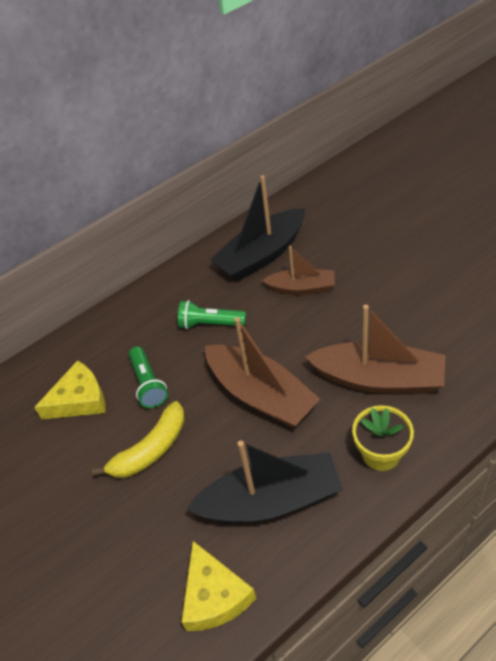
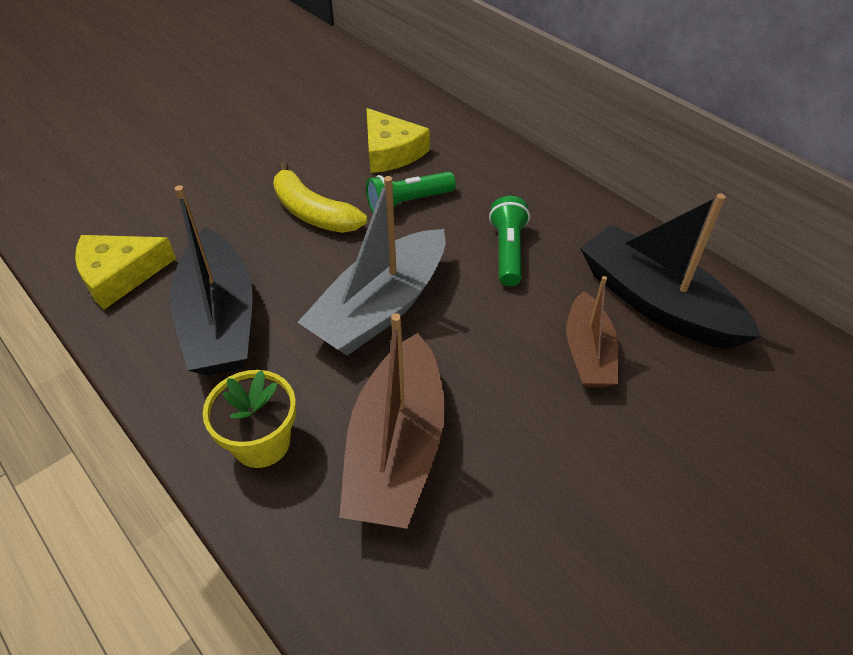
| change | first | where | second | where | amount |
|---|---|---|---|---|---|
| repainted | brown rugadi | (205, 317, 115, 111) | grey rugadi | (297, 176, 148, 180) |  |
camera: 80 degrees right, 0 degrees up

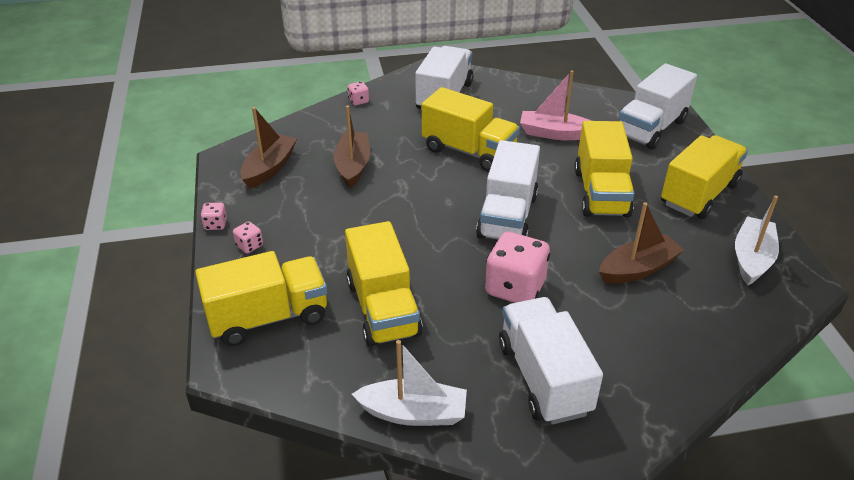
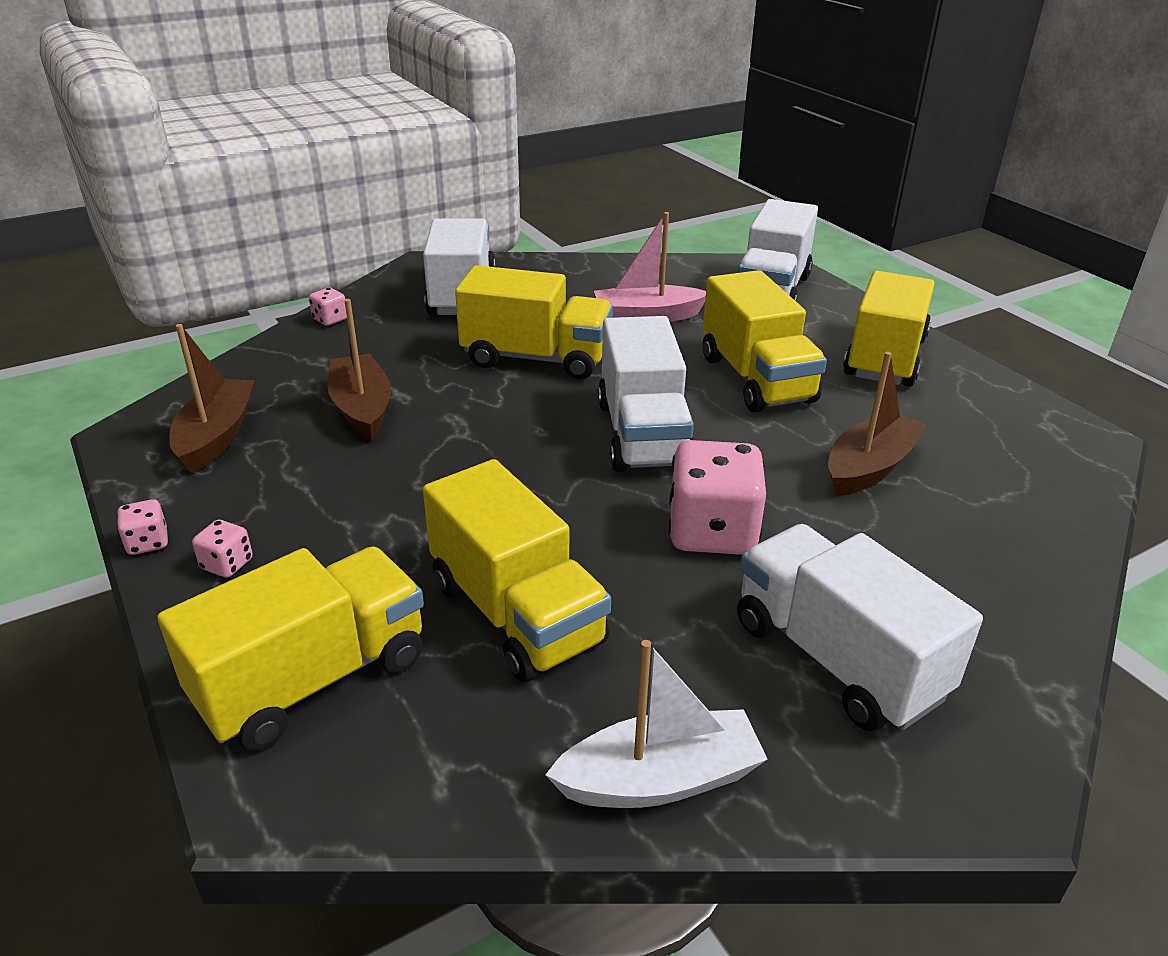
| change | first | where | second | where | amount |
|---|---|---|---|---|---|
| gone | white rugadi | (735, 195, 44, 90) |  |  |  |
camera: 20 degrees left, 5 degrees down

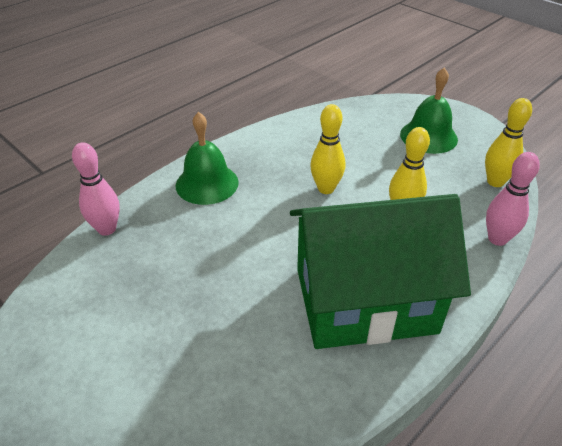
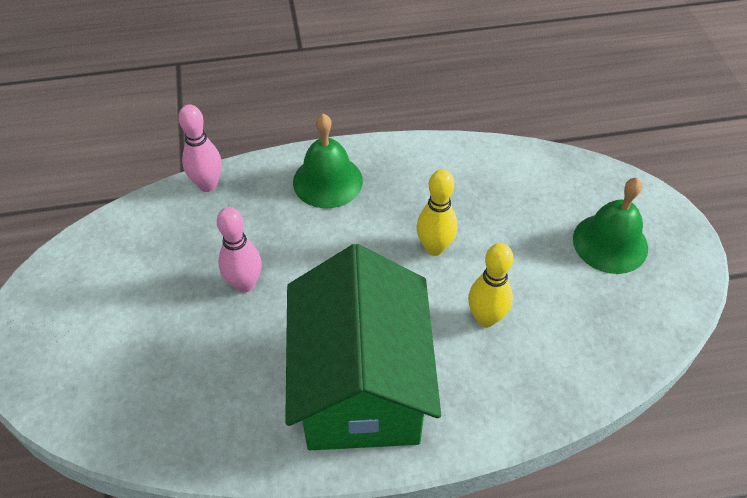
| change | first | where | second | where | amount |
|---|---|---|---|---|---|
| rotated | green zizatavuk | (290, 194, 181, 155) |  | (285, 244, 156, 206) | 60 degrees clockwise |
| gone | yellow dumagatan | (485, 98, 47, 89) |  |  |  |
| shifted | pink dumagatan | (486, 152, 54, 94) |  | (217, 207, 45, 86) |  |
camera: 35 degrees right, 10 degrees up

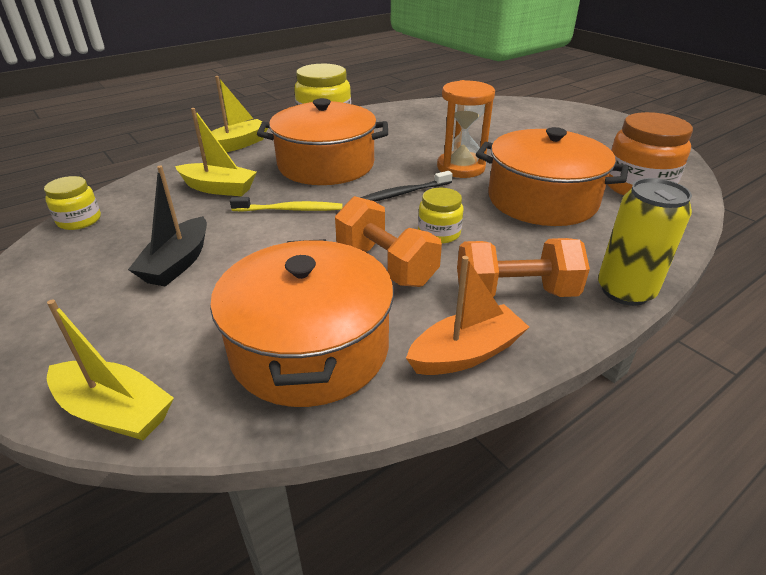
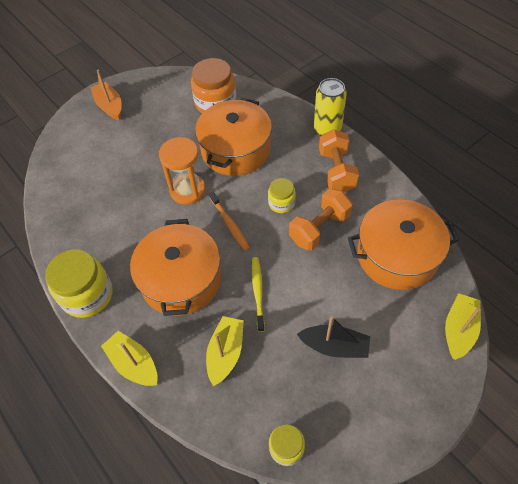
| change | first | where | second | where | amount |
|---|---|---|---|---|---|
| repainted | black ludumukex | (360, 171, 93, 31) | orange ludumukex | (209, 192, 41, 59) |  |
| shifted | orange rugadi | (406, 256, 123, 119) |  | (90, 70, 32, 50) |  |
camera: 90 degrees left, 20 degrees up

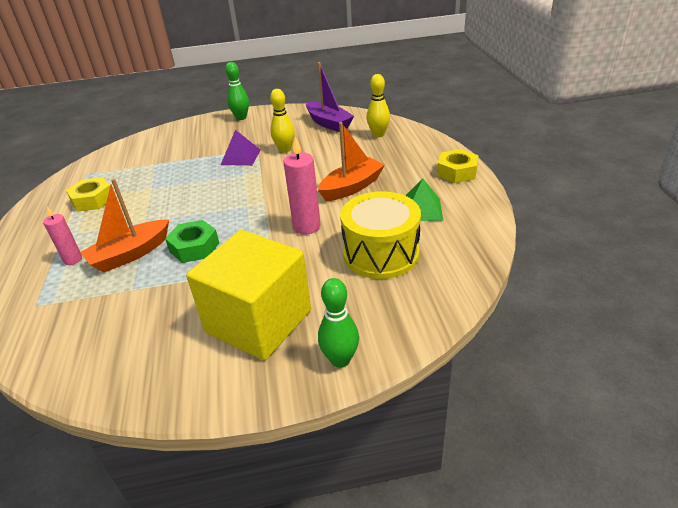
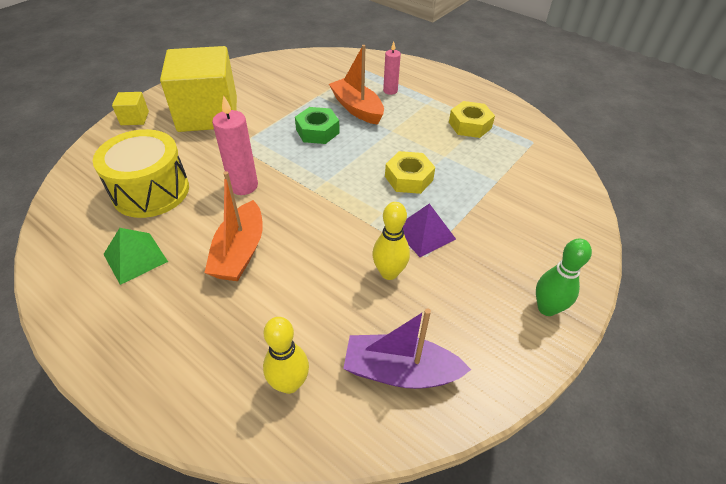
| change | first | where | second | where | amount |
|---|---|---|---|---|---|
| rotated | orange rugadi | (80, 179, 89, 94) |  | (329, 45, 55, 80) | 45 degrees counterclockwise |
| swapped | green dumagatan | (318, 278, 41, 90) | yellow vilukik | (112, 92, 37, 33) |  |
| shifted | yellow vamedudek | (437, 149, 42, 34) |  | (385, 151, 50, 43) |  |
camera: 135 degrees right, 10 degrees up

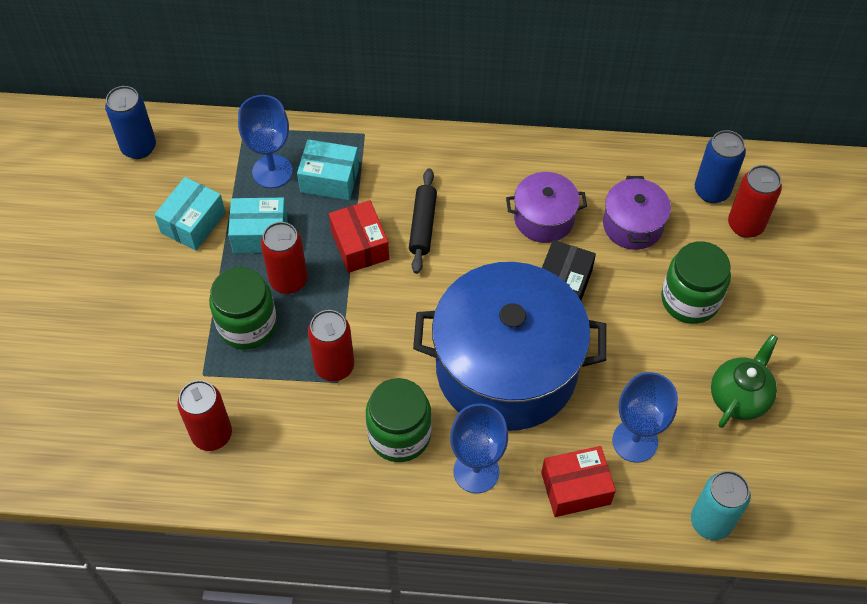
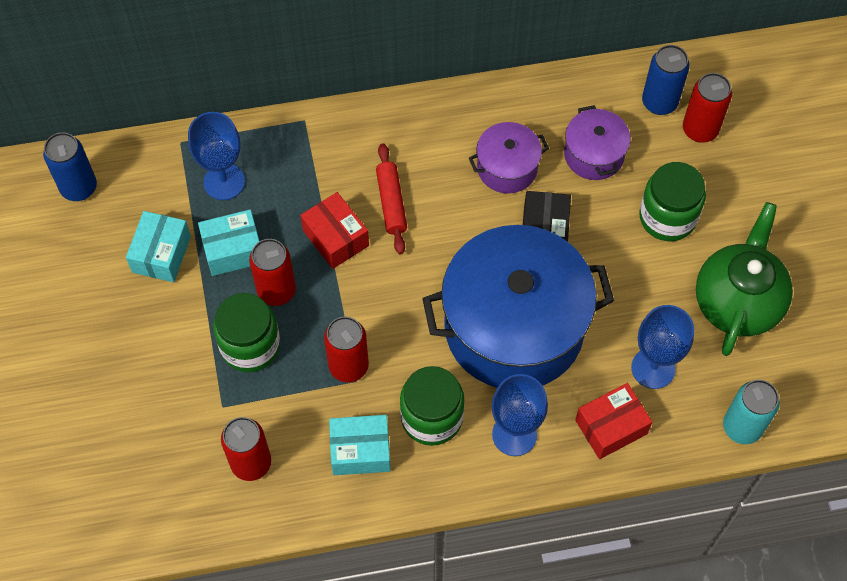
| change | first | where | second | where | amount |
|---|---|---|---|---|---|
| shifted | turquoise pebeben | (297, 139, 62, 61) |  | (329, 415, 62, 60) |  |
| repainted | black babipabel | (409, 168, 28, 106) | red babipabel | (376, 143, 31, 111) |  |
| scaled | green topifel | (711, 334, 67, 94) |  | (696, 202, 97, 154) | x1.52 |
camera: 15 degrees left, 5 degrees up

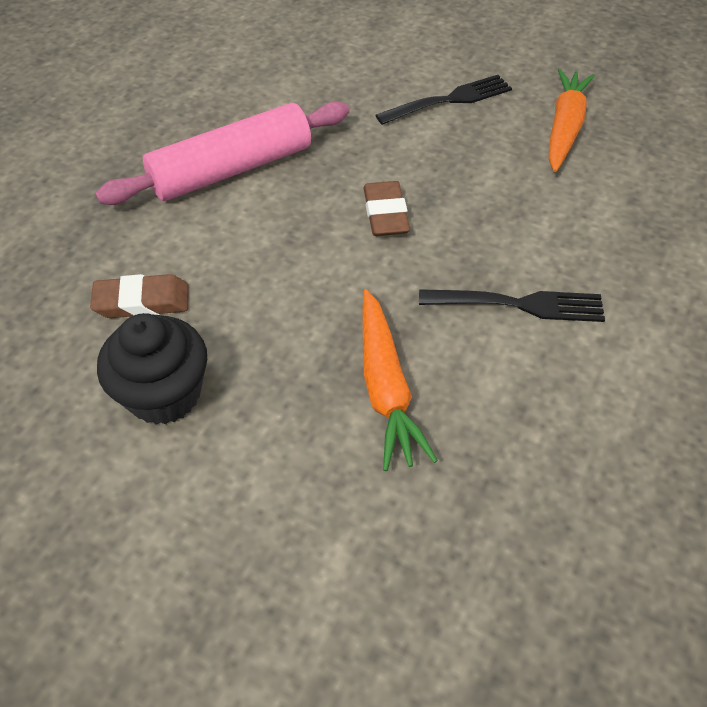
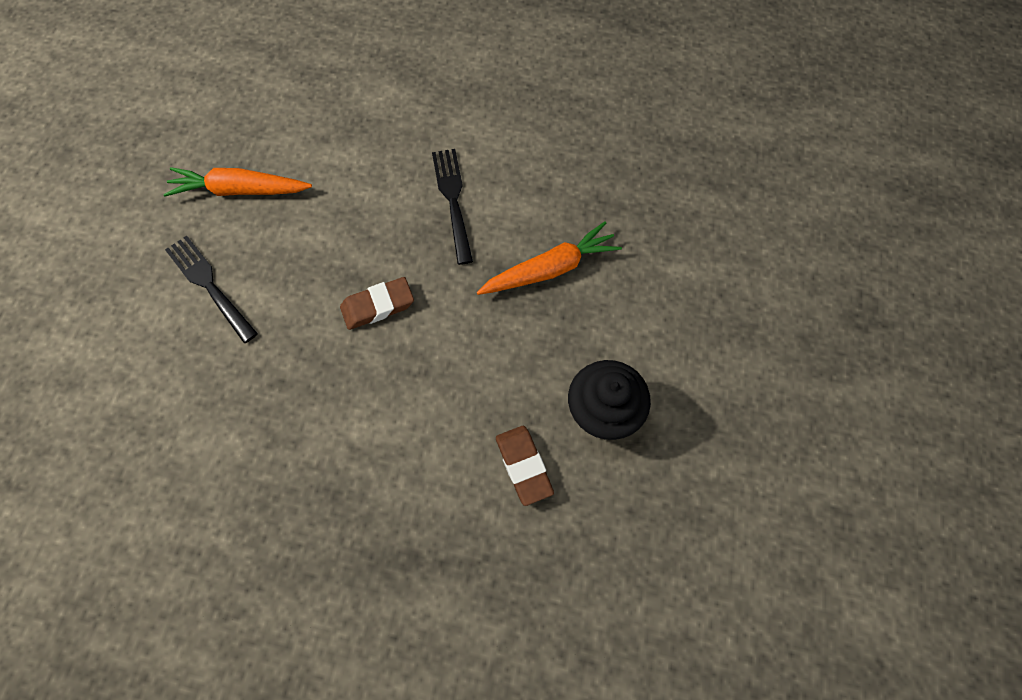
| change | first | where | second | where | amount |
|---|---|---|---|---|---|
| gone | pink babipabel | (95, 101, 254, 104) |  |  |  |
camera: 105 degrees left, 15 degrees up

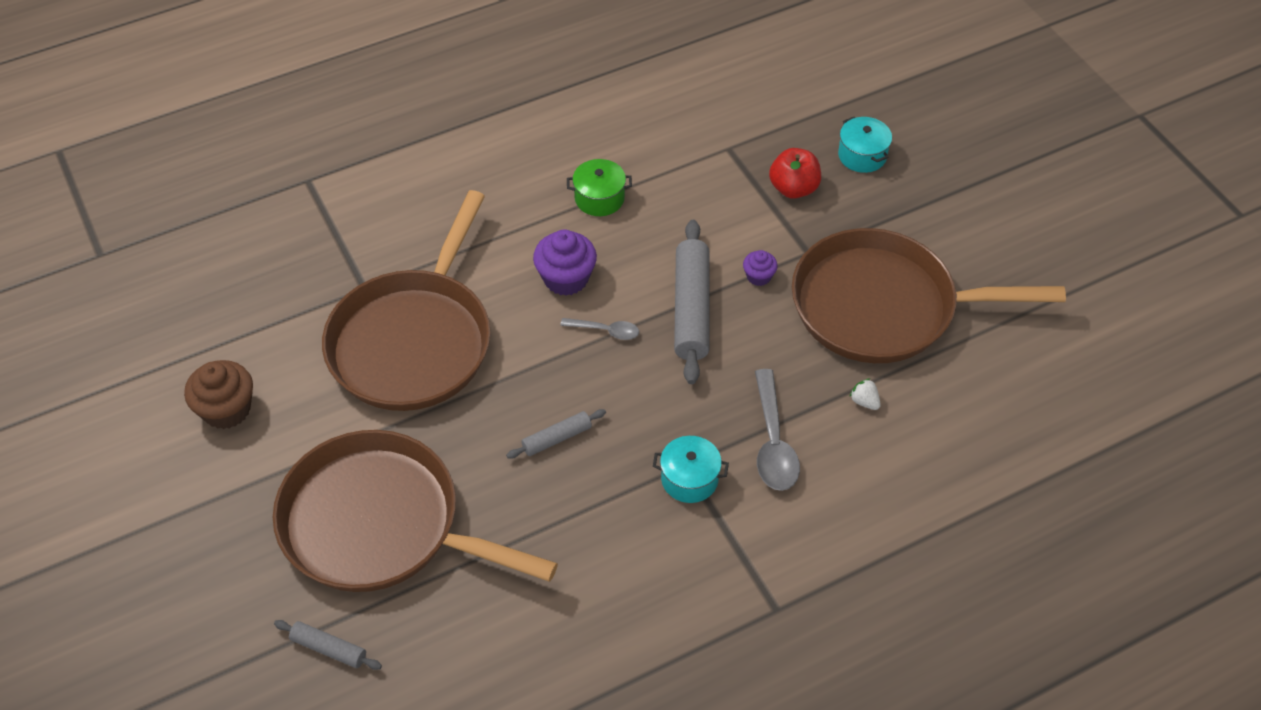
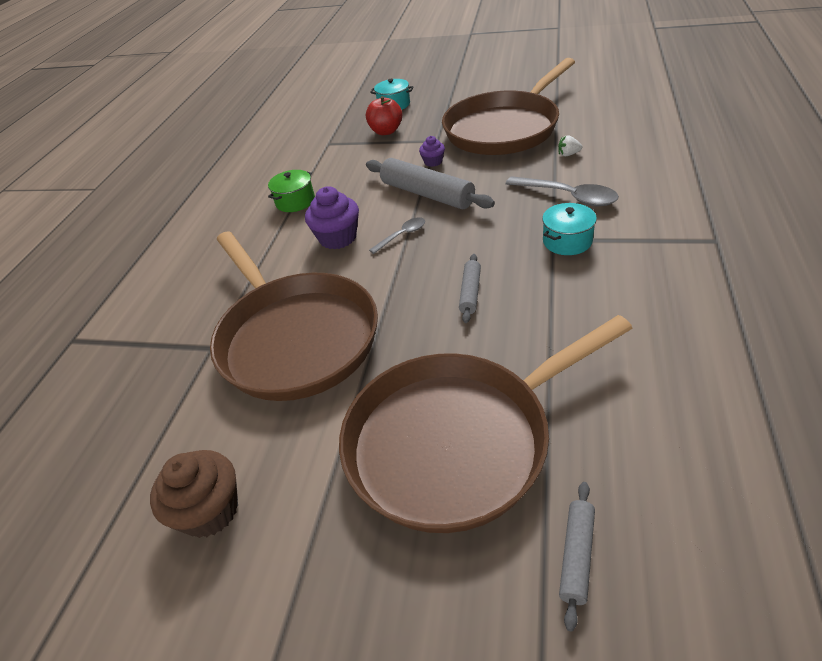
| change | first | where | second | where | amount |
|---|---|---|---|---|---|
| rotated | grey babipabel | (274, 620, 108, 50) |  | (559, 482, 36, 150) | 45 degrees counterclockwise |
camera: 45 degrees left, 10 degrees down

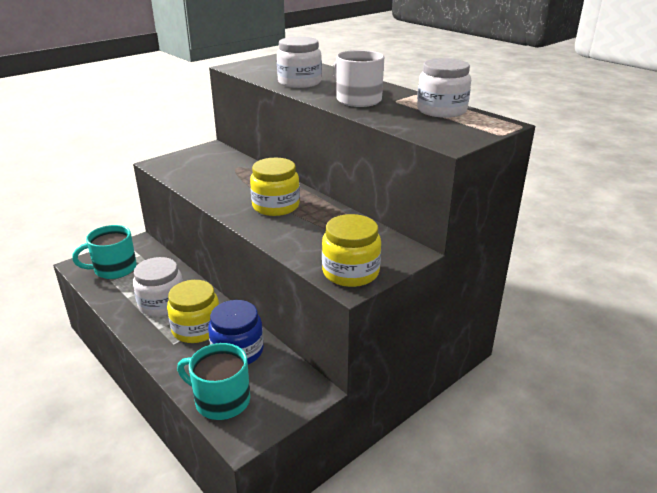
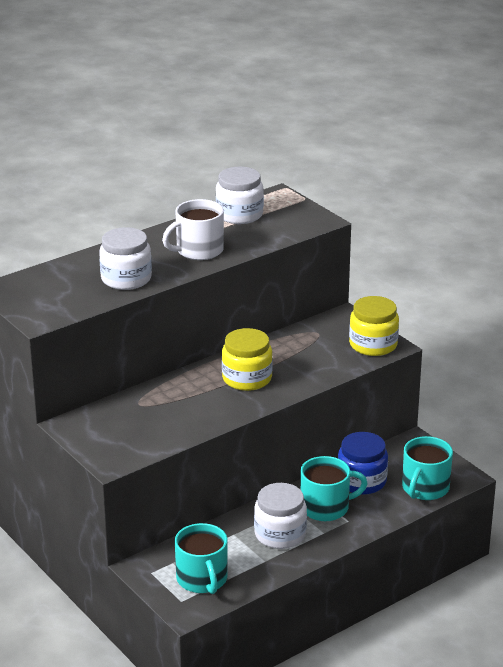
| change | first | where | second | where | amount |
|---|---|---|---|---|---|
| swapped | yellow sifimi | (167, 280, 52, 63) | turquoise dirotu | (300, 456, 68, 65) |  |
camera: 85 degrees left, 0 degrees up

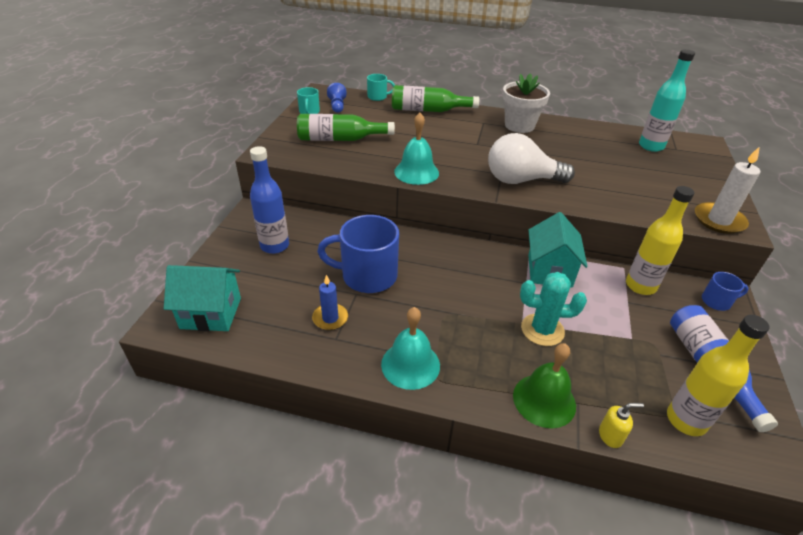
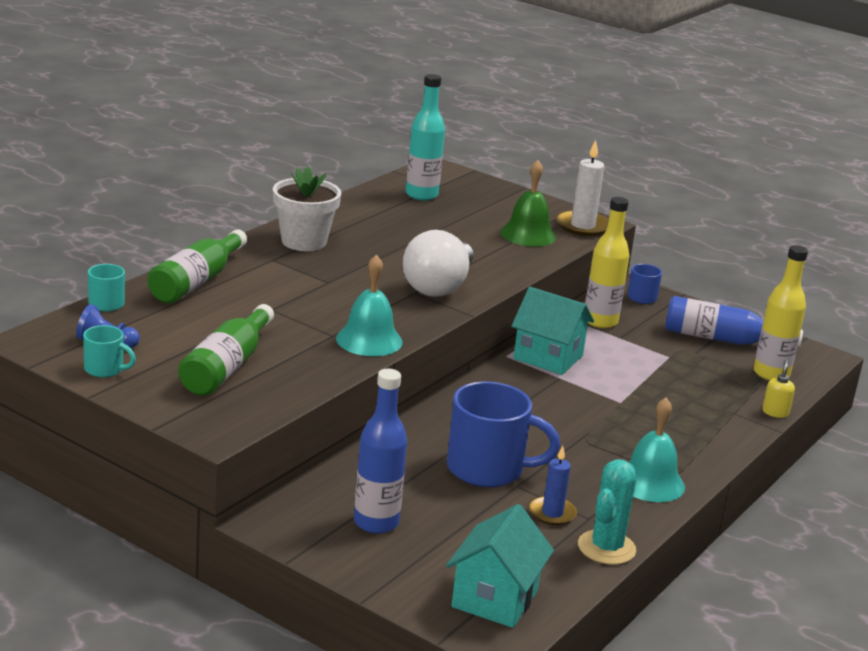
| change | first | where | second | where | amount |
|---|---|---|---|---|---|
| rotated | blue dirotu | (317, 215, 82, 78) |  | (447, 382, 113, 105) | 105 degrees counterclockwise |
| shifted | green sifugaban | (513, 343, 63, 85) |  | (500, 160, 56, 86) |  |
| shifted | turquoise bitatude | (520, 272, 67, 74) |  | (578, 459, 58, 106) |  |
camera: 70 degrees left, 15 degrees down

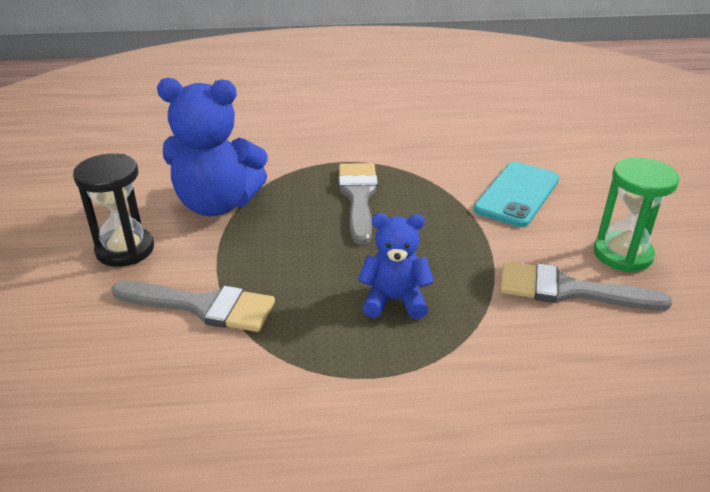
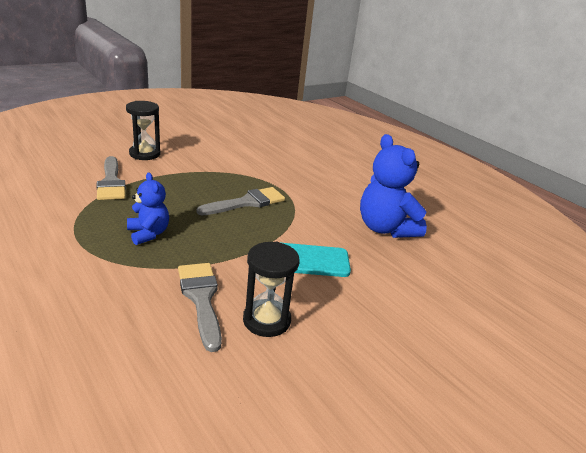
| change | first | where | second | where | amount |
|---|---|---|---|---|---|
| shifted | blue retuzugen | (157, 78, 111, 138) |  | (360, 134, 67, 104) |  |
| repainted | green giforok | (594, 157, 86, 115) | black giforok | (243, 242, 57, 95) |  |
camera: 55 degrees right, 5 degrees down

